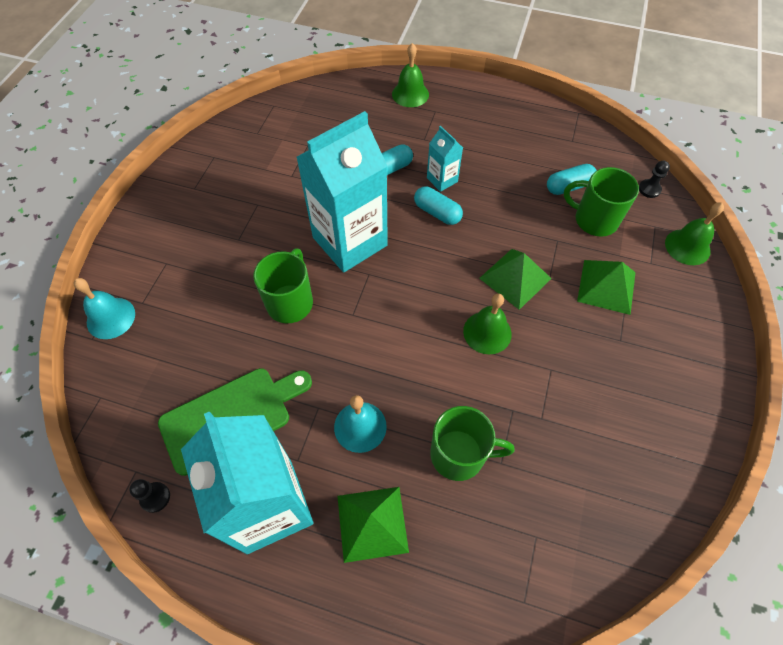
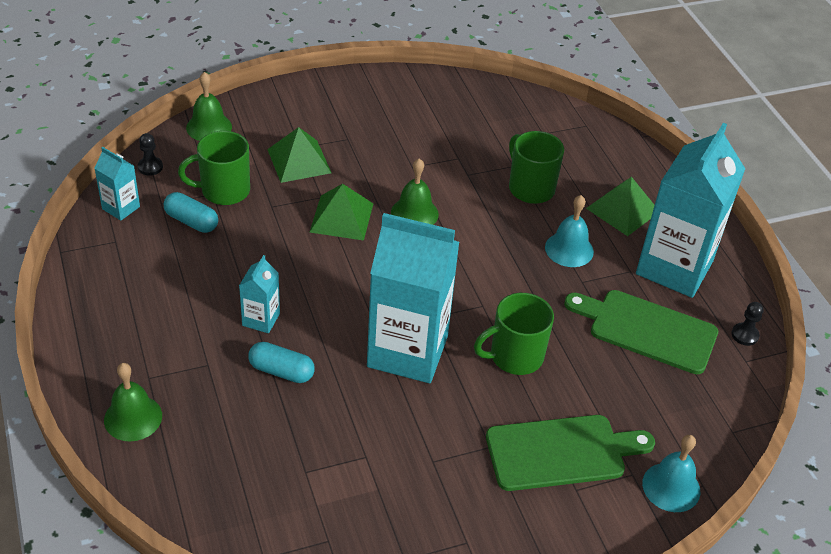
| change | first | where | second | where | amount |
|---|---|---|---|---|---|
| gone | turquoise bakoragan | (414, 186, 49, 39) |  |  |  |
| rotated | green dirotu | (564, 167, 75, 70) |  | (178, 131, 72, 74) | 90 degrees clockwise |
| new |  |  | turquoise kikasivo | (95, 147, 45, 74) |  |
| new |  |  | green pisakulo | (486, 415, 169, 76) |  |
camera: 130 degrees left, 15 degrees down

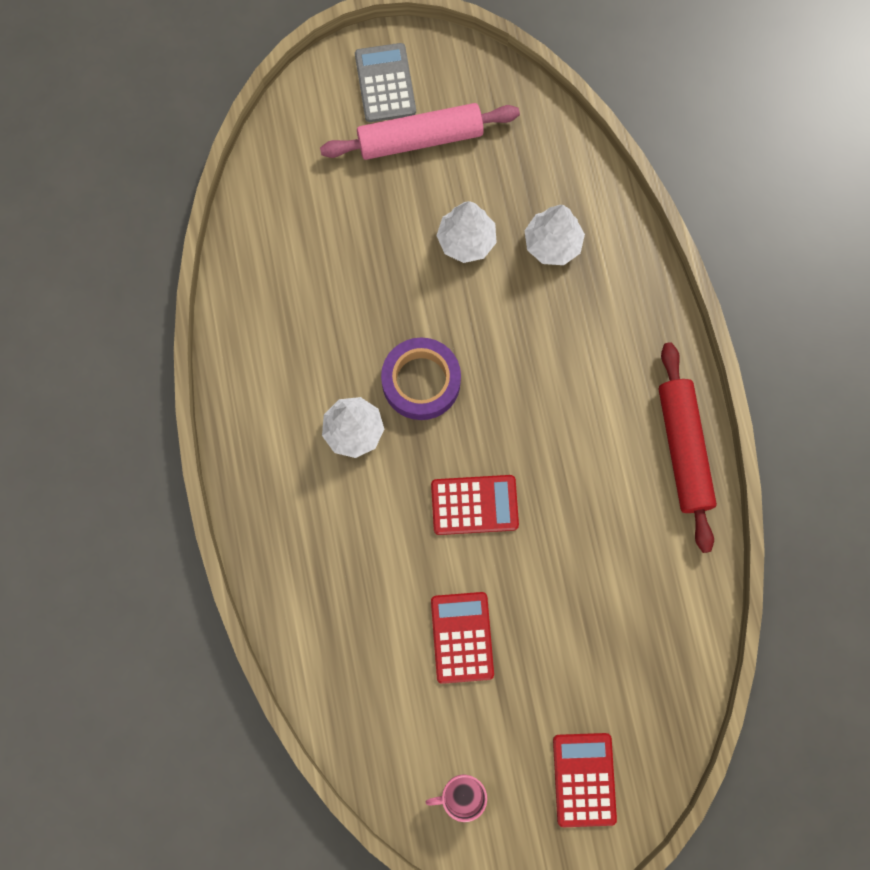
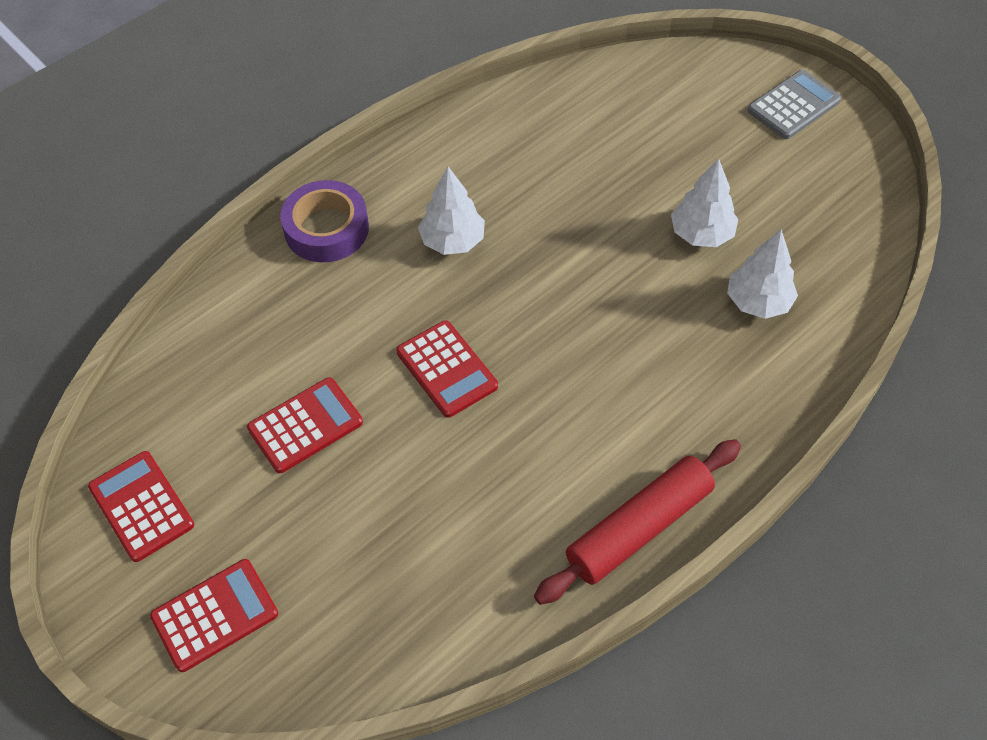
| change | first | where | second | where | amount |
|---|---|---|---|---|---|
| gone | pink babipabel | (320, 103, 200, 57) |  |  |  |
| shifted | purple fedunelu | (381, 337, 80, 83) |  | (280, 180, 89, 82) |  |
| swapped | pink dirotu | (426, 774, 61, 48) | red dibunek | (88, 451, 106, 111) |  |
camera: 60 degrees right, 20 degrees down

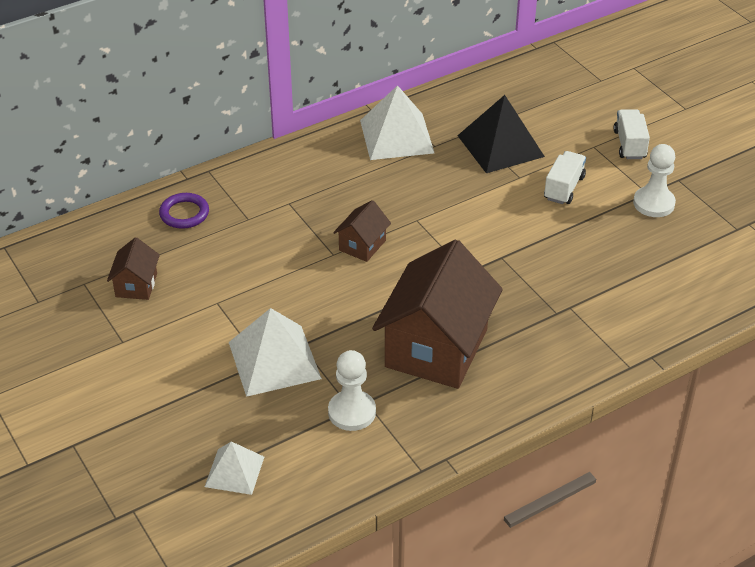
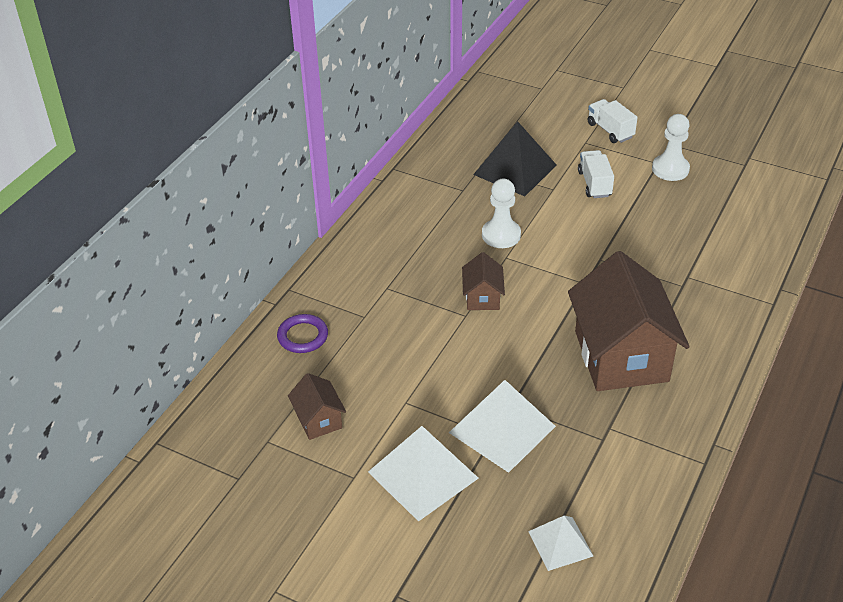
| change | first | where | second | where | amount |
|---|---|---|---|---|---|
| shifted | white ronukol | (328, 350, 48, 81) |  | (482, 179, 39, 69) |  |
| shifted | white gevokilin | (360, 85, 74, 75) |  | (368, 426, 111, 96) |  |
camera: 30 degrees left, 0 degrees up

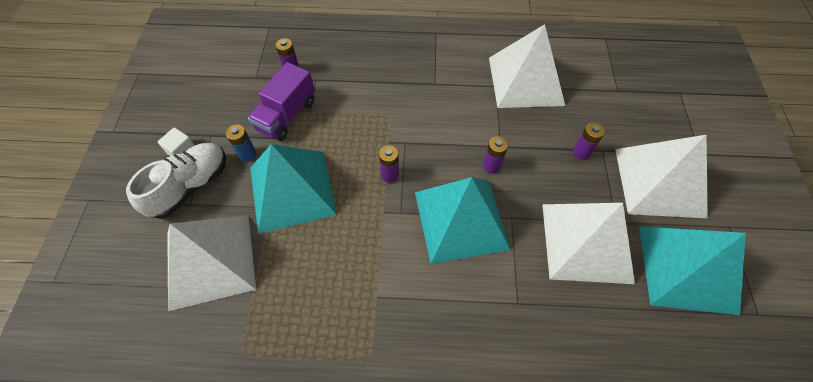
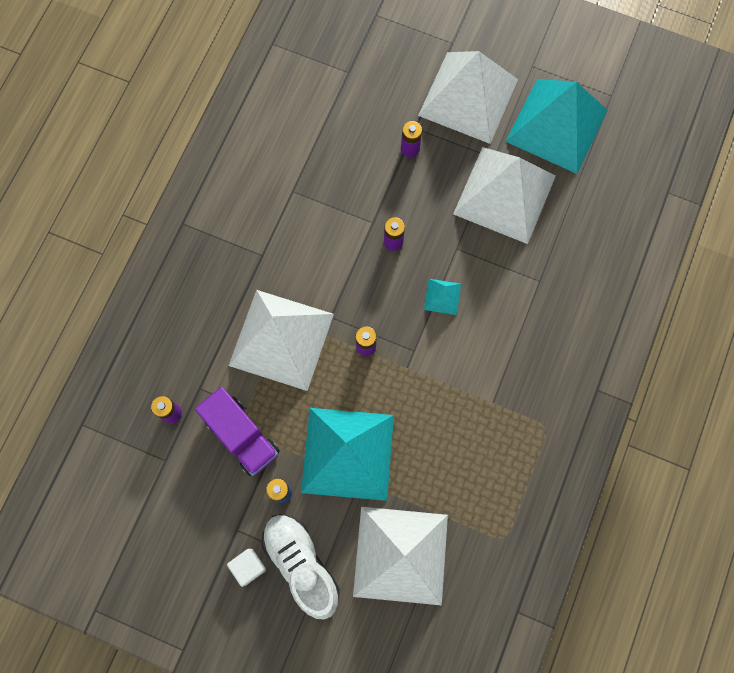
| change | first | where | second | where | amount |
|---|---|---|---|---|---|
| scaled | turquoise gevokilin | (415, 177, 96, 87) |  | (424, 279, 37, 36) | x0.40 |
| shifted | white gevokilin | (489, 24, 76, 84) |  | (229, 290, 105, 101) |  |
camera: 70 degrees left, 15 degrees up

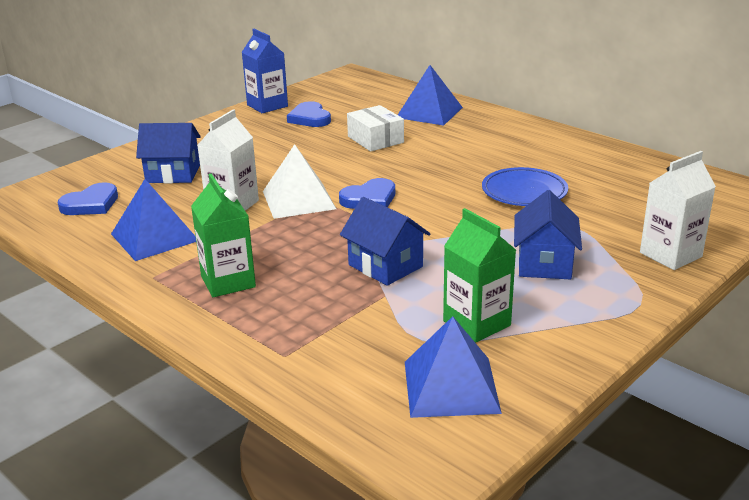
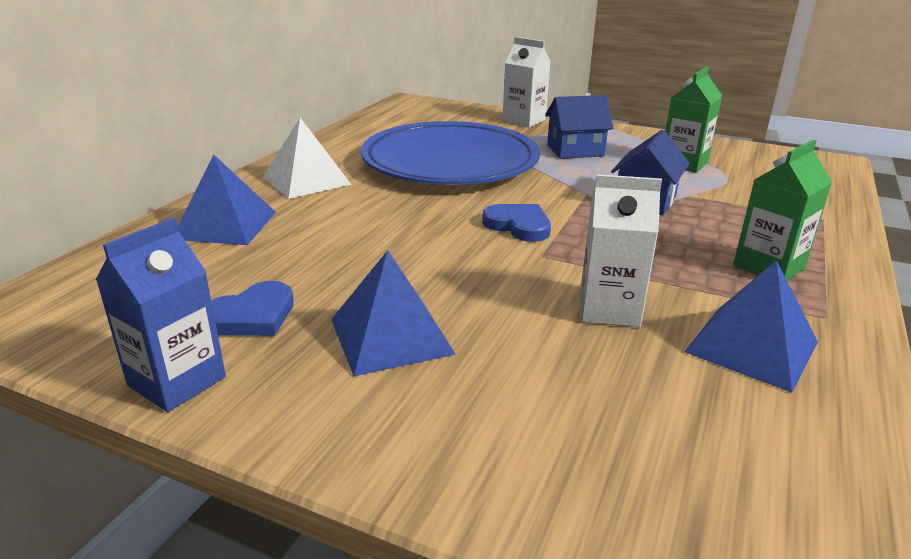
| change | first | where | second | where | amount |
|---|---|---|---|---|---|
| gone | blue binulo | (58, 182, 60, 33) |  |  |  |
| gone | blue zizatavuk | (136, 123, 65, 60) |  |  |  |
| shifted | white gevokilin | (263, 144, 73, 75) |  | (263, 118, 88, 81) |  |
| gone | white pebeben | (347, 105, 57, 46) |  |  |  |
| shifted | blue gevokilin | (405, 316, 97, 102) |  | (331, 250, 125, 126) |  |
| scaled | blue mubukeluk | (482, 167, 86, 39) |  | (361, 121, 179, 64) | x2.08 |
camera: 110 degrees left, 0 degrees up

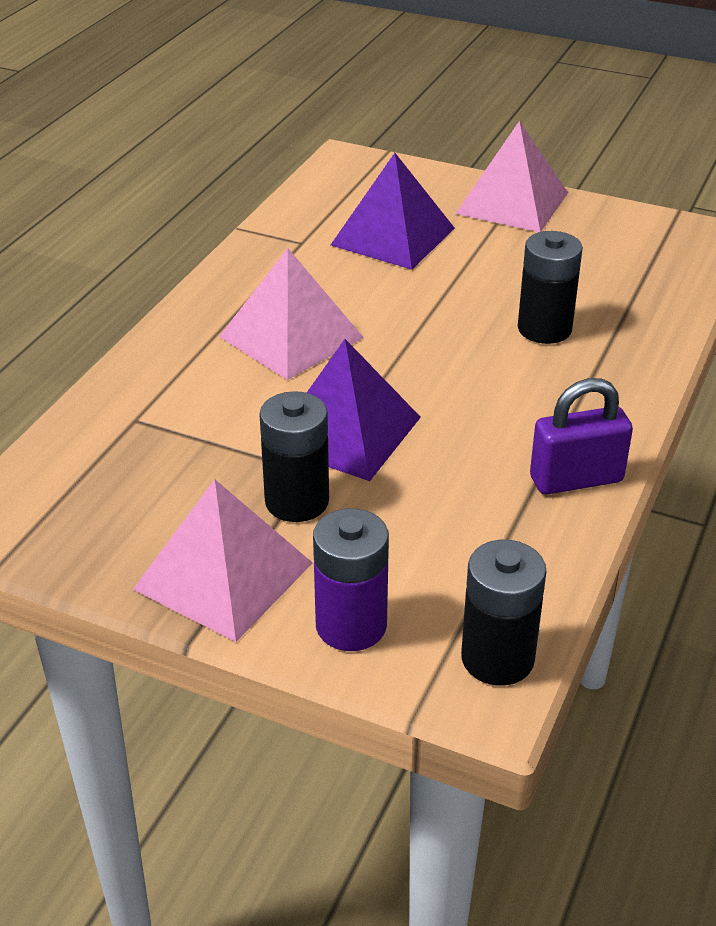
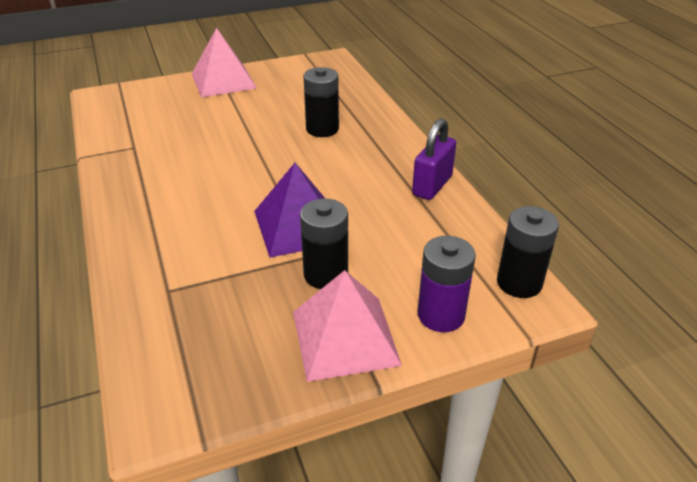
| change | first | where | second | where | amount |
|---|---|---|---|---|---|
| gone | pink gevokilin | (219, 248, 145, 132) |  |  |  |
| gone | purple gevokilin | (331, 153, 124, 117) |  |  |  |
camera: 45 degrees left, 0 degrees up

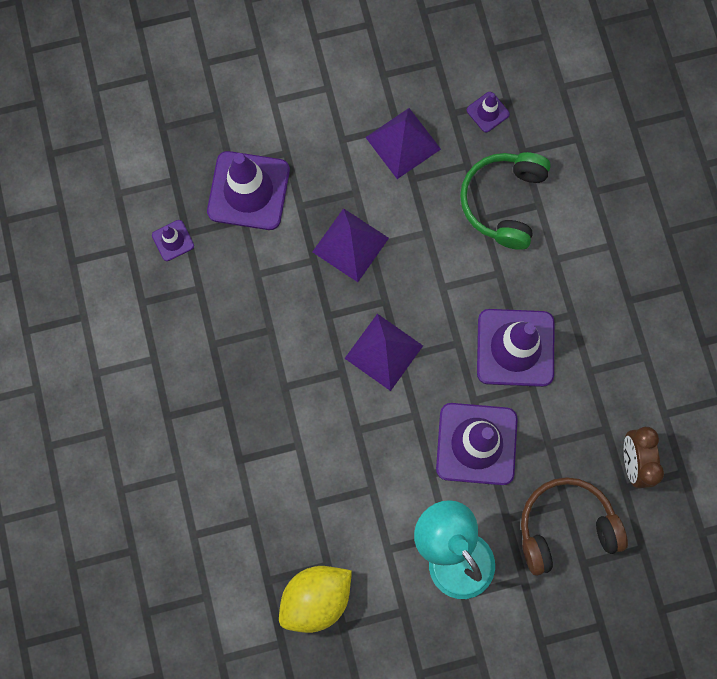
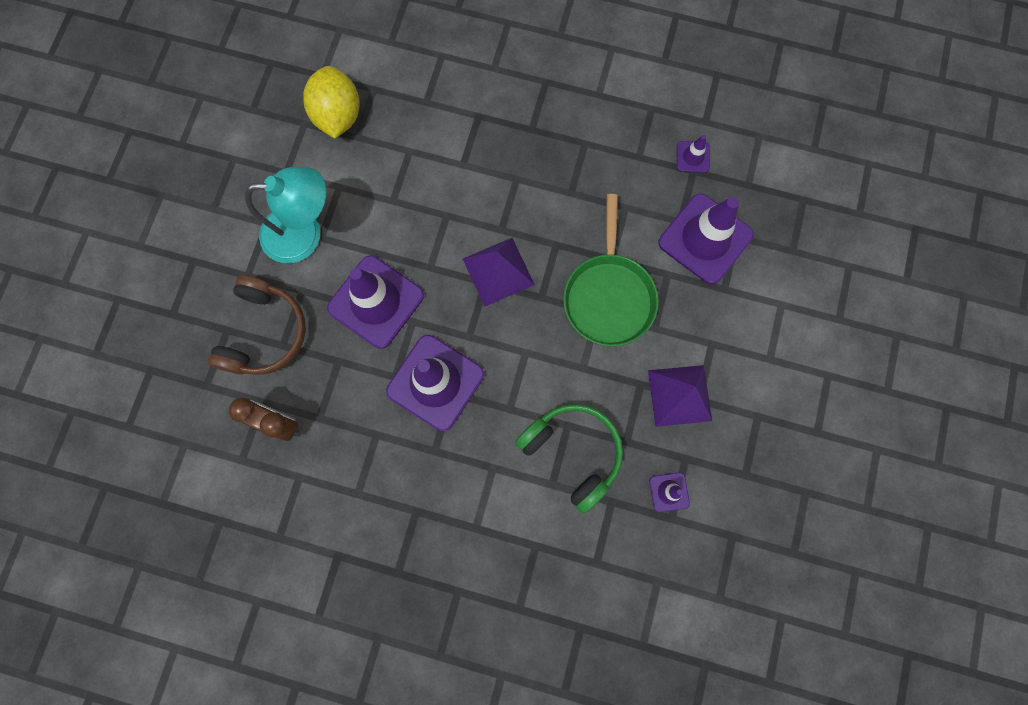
| change | first | where | second | where | amount |
|---|---|---|---|---|---|
| swapped | purple gevokilin | (312, 208, 77, 74) | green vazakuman | (563, 194, 96, 152) |  |
camera: 120 degrees right, 0 degrees up

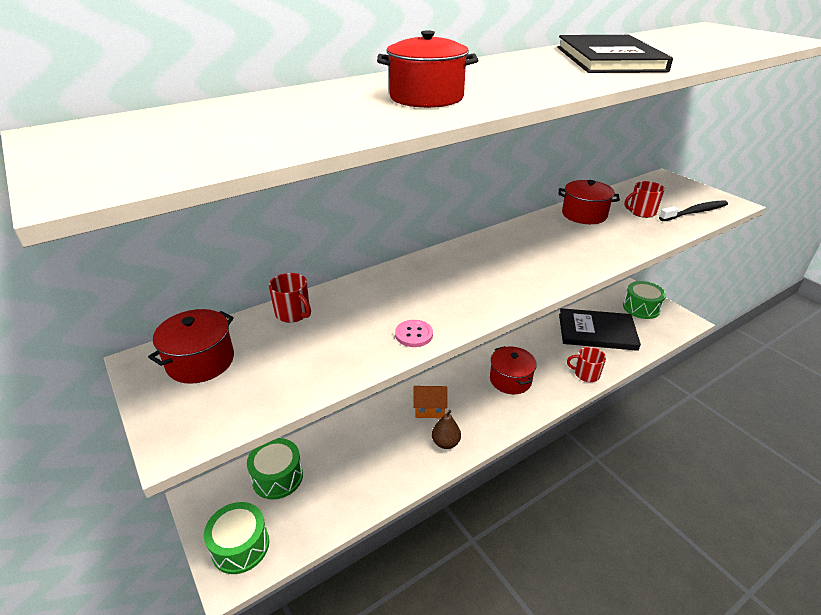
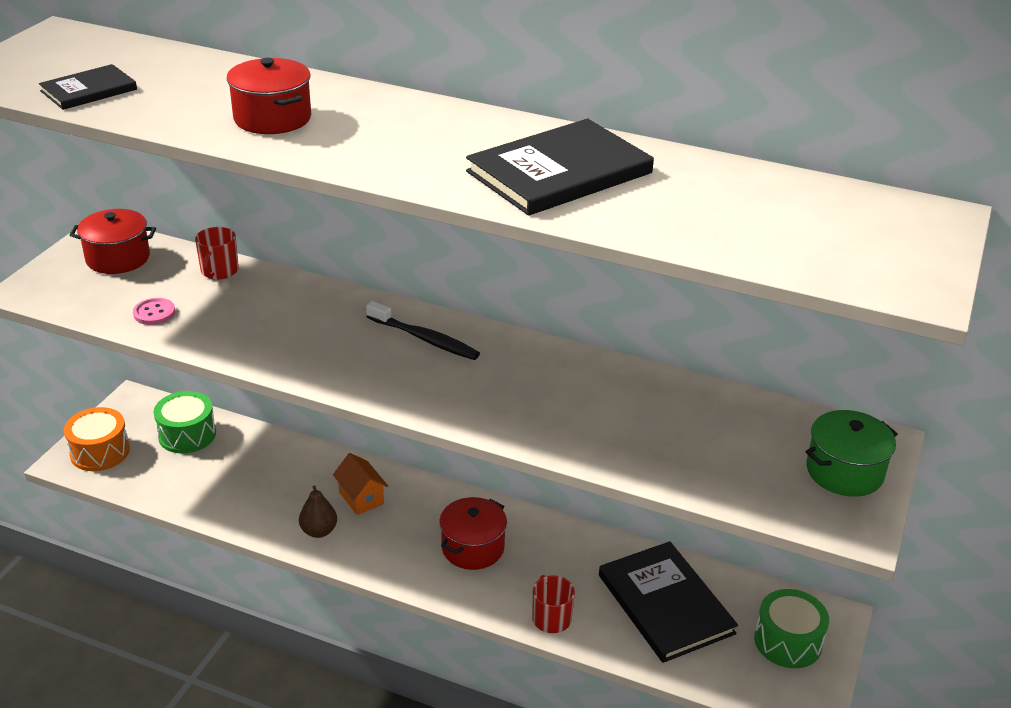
| change | first | where | second | where | amount |
|---|---|---|---|---|---|
| repainted | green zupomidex | (204, 502, 65, 72) | orange zupomidex | (64, 407, 66, 64) |  |
| shifted | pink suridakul | (395, 320, 38, 27) |  | (133, 298, 42, 27) |  |
| gone | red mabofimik | (559, 180, 61, 44) |  |  |  |
| gone | red dirotu | (625, 181, 40, 37) |  |  |  |
| shifted | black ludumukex | (659, 200, 69, 21) |  | (366, 301, 114, 59) |  |
| new |  |  | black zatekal | (39, 64, 98, 46) |  |
| new |  |  | green mabofimik | (805, 410, 93, 87) |  |
camera: 55 degrees right, 0 degrees up

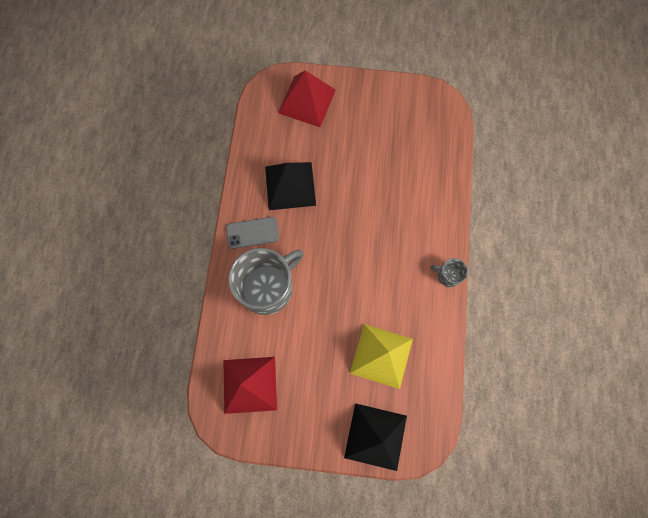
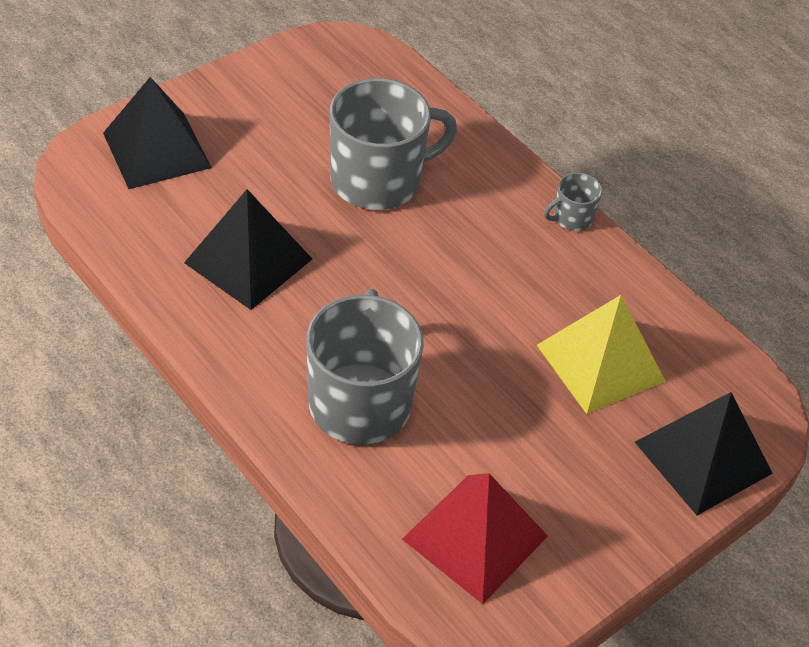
| change | first | where | second | where | amount |
|---|---|---|---|---|---|
| gone | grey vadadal | (226, 217, 53, 32) |  |  |  |
| repainted | red gevokilin | (278, 70, 58, 57) | black gevokilin | (103, 77, 109, 112) |  |
| new |  |  | grey dirotu | (330, 78, 127, 132) |  |
camera: 50 degrees left, 25 degrees down

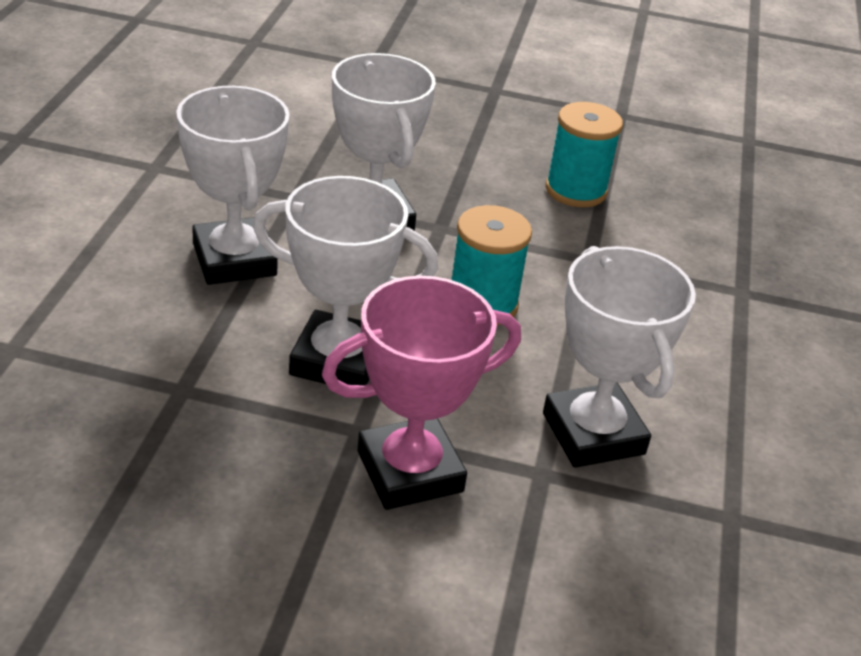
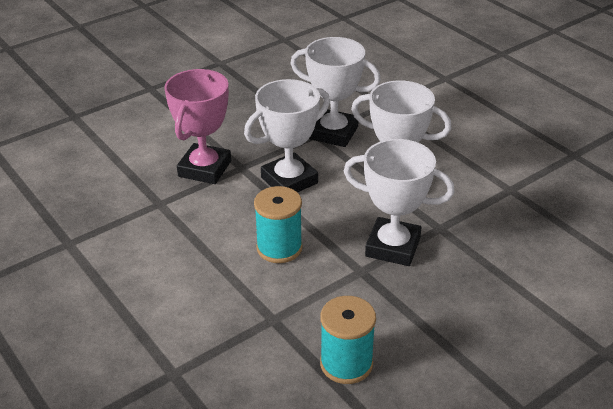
| change | first | where | second | where | amount |
|---|---|---|---|---|---|
| shifted | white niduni | (543, 246, 153, 222) |  | (290, 37, 91, 110) |  |
camera: 135 degrees right, 0 degrees up

